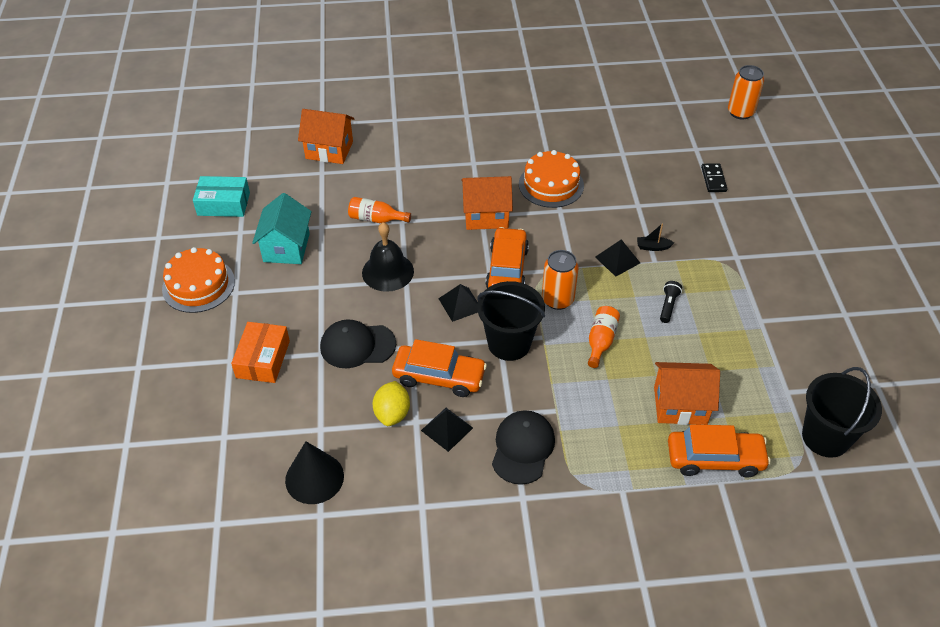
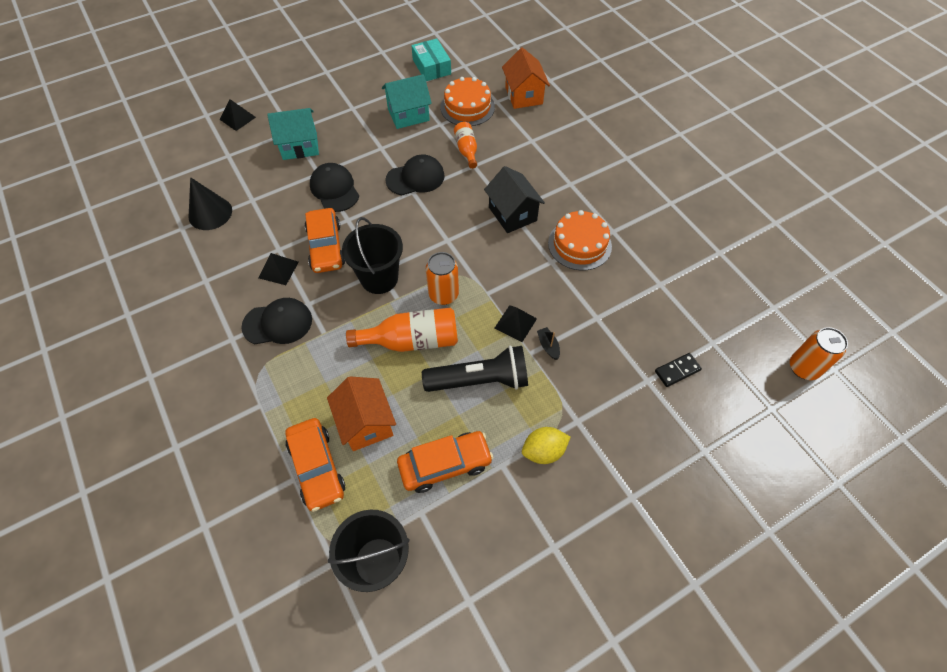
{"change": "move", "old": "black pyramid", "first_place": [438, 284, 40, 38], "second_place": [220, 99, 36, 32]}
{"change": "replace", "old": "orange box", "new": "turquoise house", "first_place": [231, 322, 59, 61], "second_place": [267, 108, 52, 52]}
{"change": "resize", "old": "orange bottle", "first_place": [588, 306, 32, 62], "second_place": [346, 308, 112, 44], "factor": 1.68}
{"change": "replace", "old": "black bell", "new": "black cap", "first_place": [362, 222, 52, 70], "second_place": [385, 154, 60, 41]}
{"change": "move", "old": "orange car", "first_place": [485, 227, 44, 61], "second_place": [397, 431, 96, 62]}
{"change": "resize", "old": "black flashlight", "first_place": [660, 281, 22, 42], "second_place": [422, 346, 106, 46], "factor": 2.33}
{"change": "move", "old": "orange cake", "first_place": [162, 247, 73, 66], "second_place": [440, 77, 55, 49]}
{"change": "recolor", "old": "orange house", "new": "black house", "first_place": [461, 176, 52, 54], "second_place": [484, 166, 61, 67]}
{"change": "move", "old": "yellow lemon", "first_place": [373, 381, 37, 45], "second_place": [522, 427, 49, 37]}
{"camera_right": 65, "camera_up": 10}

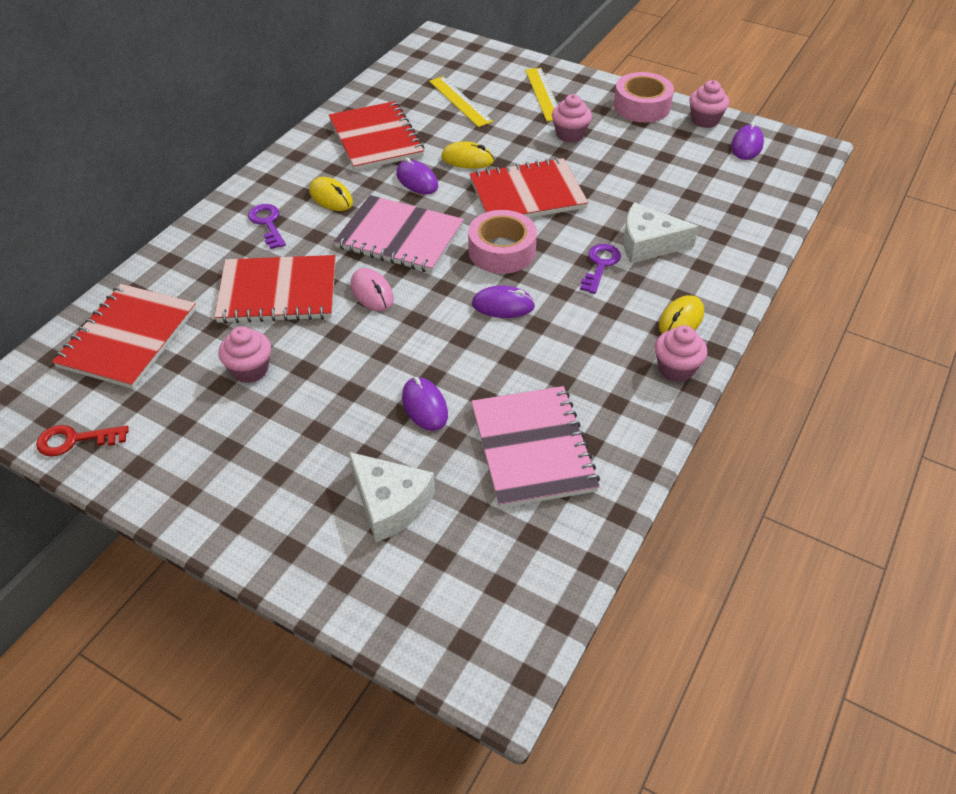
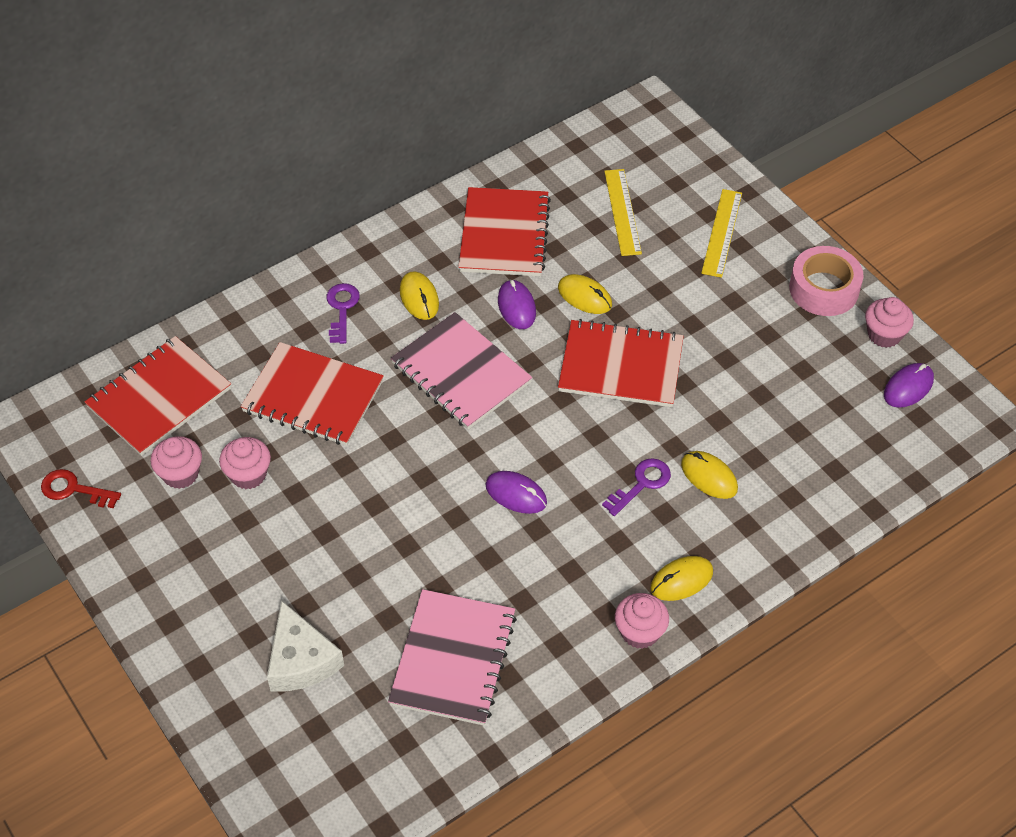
{"change": "move", "old": "pink cupcake", "first_place": [552, 94, 40, 49], "second_place": [151, 436, 51, 53]}
{"change": "replace", "old": "white cheese", "new": "yellow mouse", "first_place": [624, 202, 75, 61], "second_place": [681, 451, 57, 48]}
{"change": "delete", "old": "pink mouse", "first_place": [351, 268, 43, 43]}
{"change": "delete", "old": "purple mouse", "first_place": [402, 377, 46, 54]}
{"change": "delete", "old": "pink tape", "first_place": [468, 210, 69, 64]}
{"camera_right": 25, "camera_up": 5}

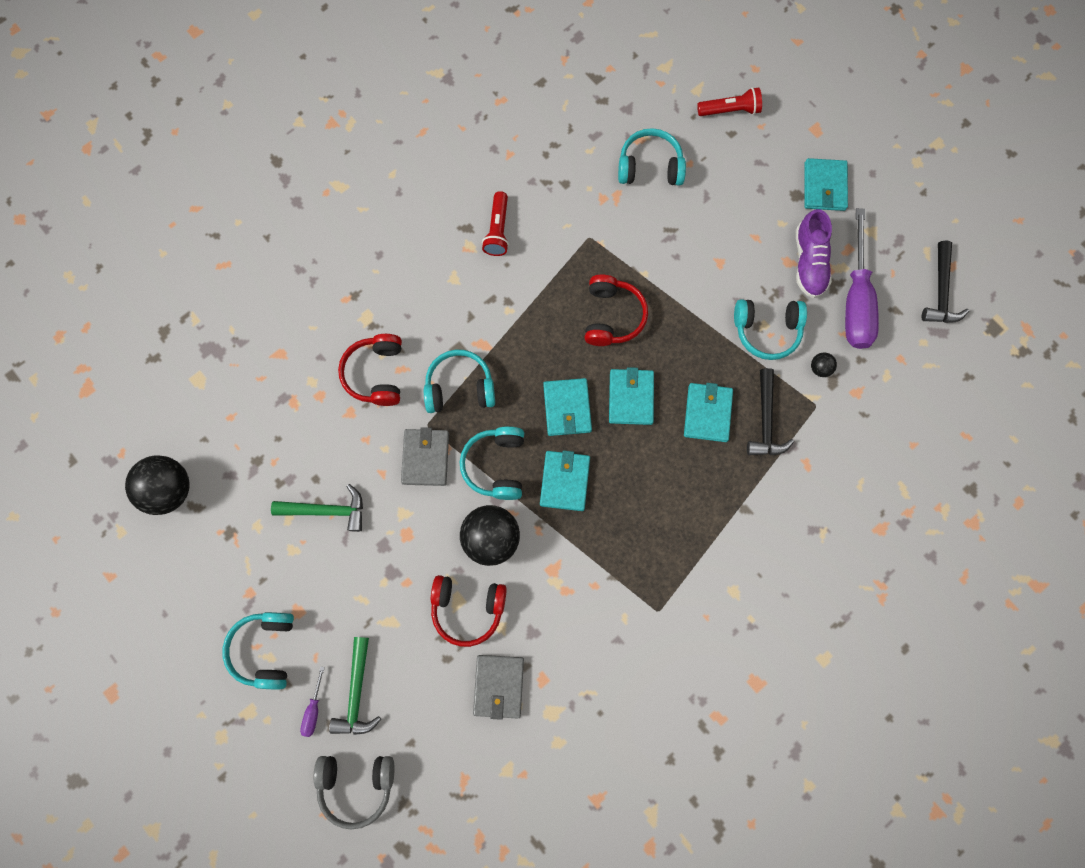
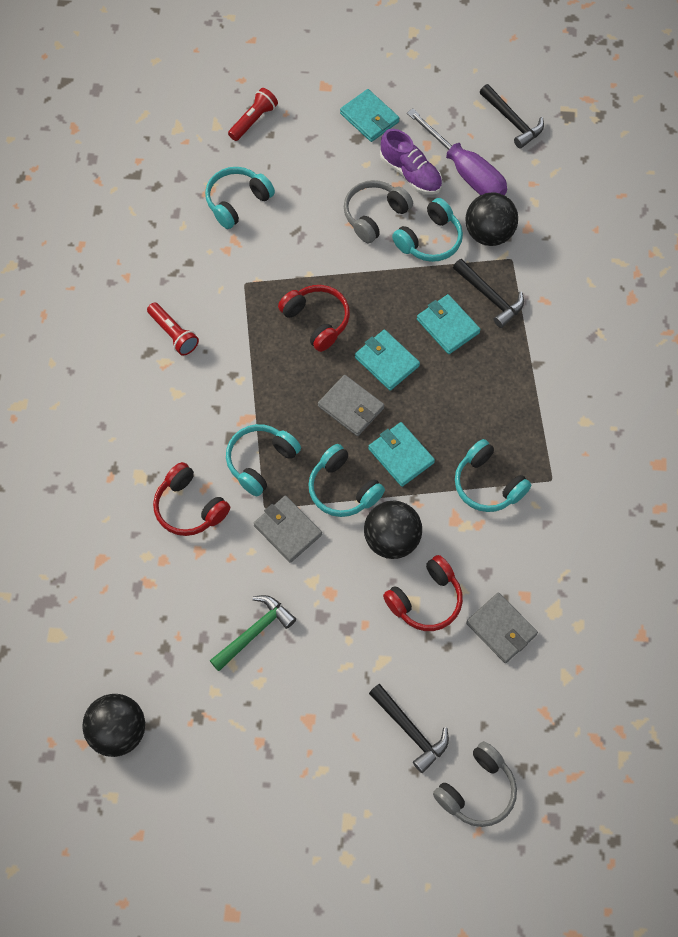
{"change": "recolor", "old": "turquoise wallet", "new": "grey wallet", "first_place": [543, 378, 49, 58], "second_place": [318, 375, 66, 61]}
{"change": "insert", "new": "grey headphones", "second_place": [344, 180, 69, 63]}
{"change": "recolor", "old": "green hammer", "new": "black hammer", "first_place": [329, 637, 52, 98], "second_place": [369, 684, 80, 89]}
{"change": "move", "old": "turquoise headphones", "first_place": [222, 612, 72, 77], "second_place": [455, 439, 76, 73]}
{"change": "resize", "old": "black ball", "first_place": [811, 353, 26, 24], "second_place": [465, 192, 53, 54], "factor": 2.29}
{"change": "delete", "old": "purple screwdriver", "first_place": [300, 666, 25, 71]}
{"camera_right": -45, "camera_up": -10}

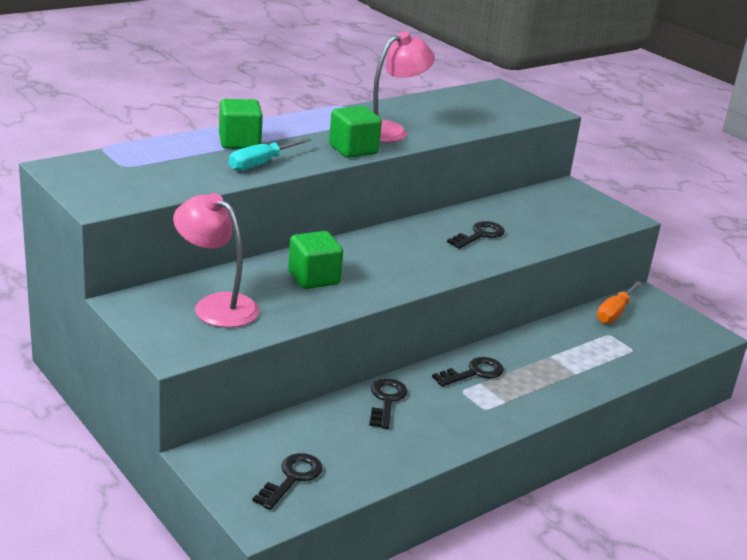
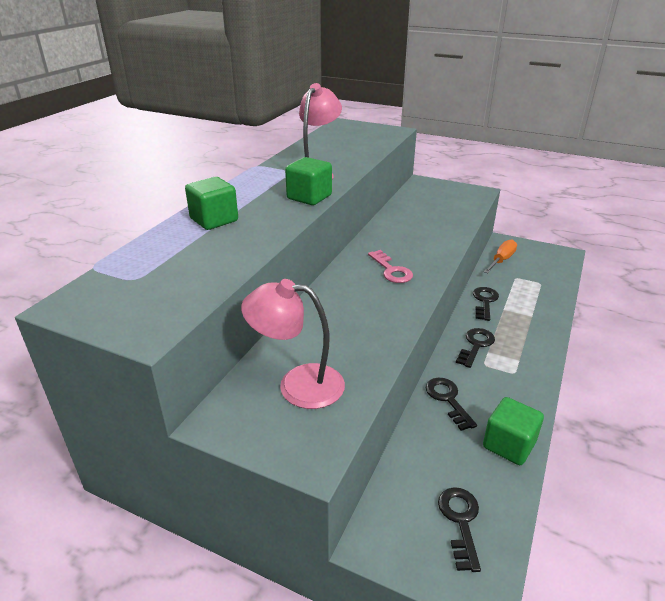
{"change": "insert", "new": "pink key", "second_place": [368, 250, 45, 33]}
{"change": "move", "old": "black key", "first_place": [447, 221, 58, 28], "second_place": [473, 287, 26, 34]}
{"change": "move", "old": "green cube", "first_place": [288, 231, 55, 58], "second_place": [483, 397, 61, 68]}
{"change": "rotate", "old": "orange screwdriver", "first_place": [597, 281, 45, 43], "second_place": [484, 239, 33, 34], "degrees": -150}
{"change": "delete", "old": "turquoise screwdriver", "first_place": [229, 138, 82, 33]}
{"camera_right": -25, "camera_up": 5}

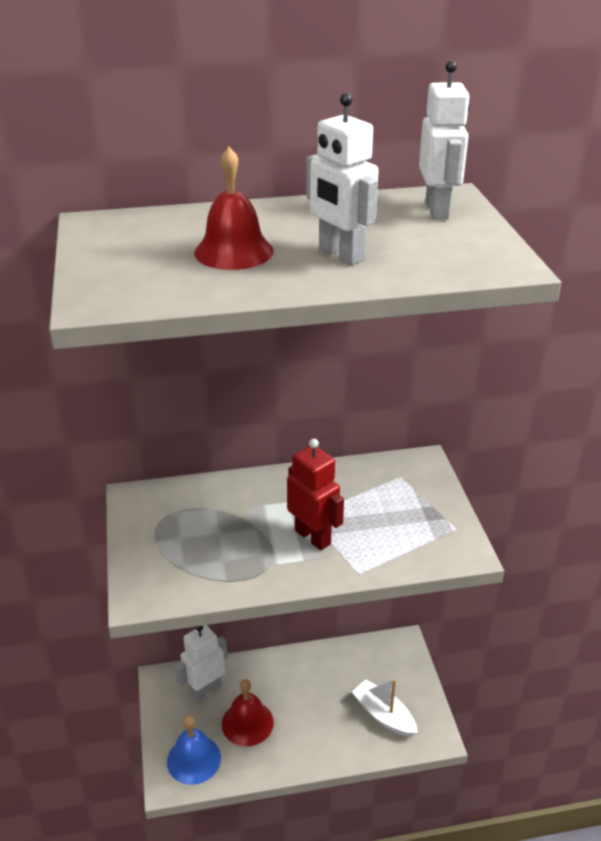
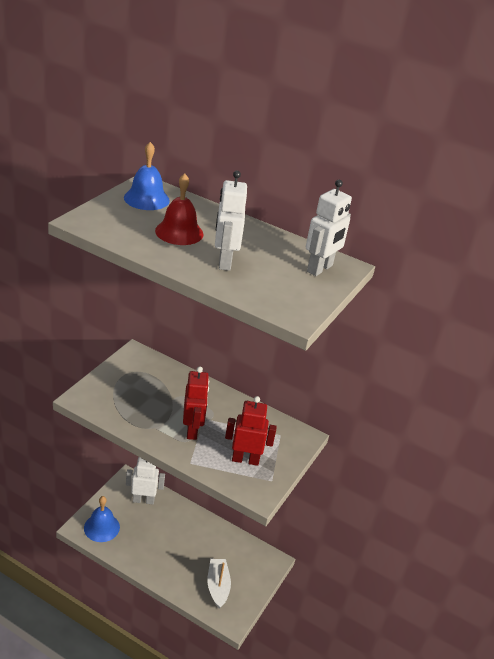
{"change": "insert", "new": "blue bell", "second_place": [124, 142, 46, 68]}
{"change": "insert", "new": "red robot", "second_place": [225, 396, 52, 70]}
{"change": "delete", "old": "red bell", "first_place": [222, 679, 52, 67]}
{"camera_right": 35, "camera_up": 0}

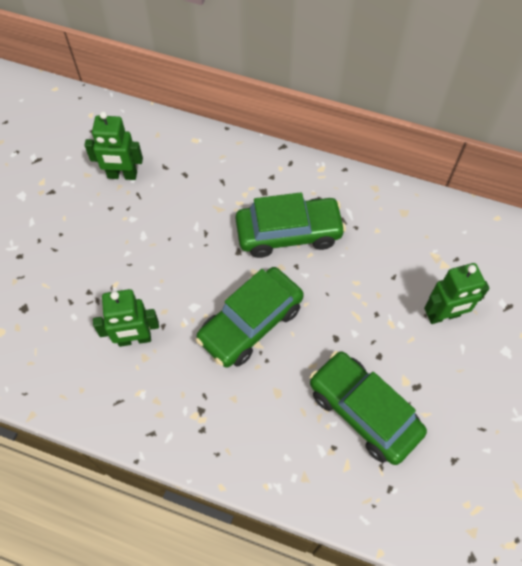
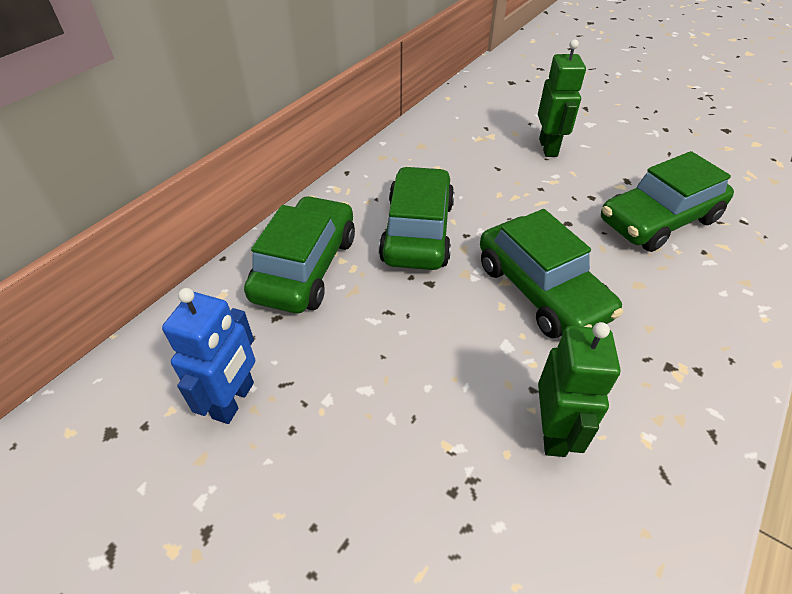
{"change": "recolor", "old": "green robot", "new": "blue robot", "first_place": [84, 111, 59, 69], "second_place": [162, 288, 93, 136]}
{"change": "insert", "new": "green car", "second_place": [244, 196, 111, 117]}
{"camera_right": -75, "camera_up": -15}

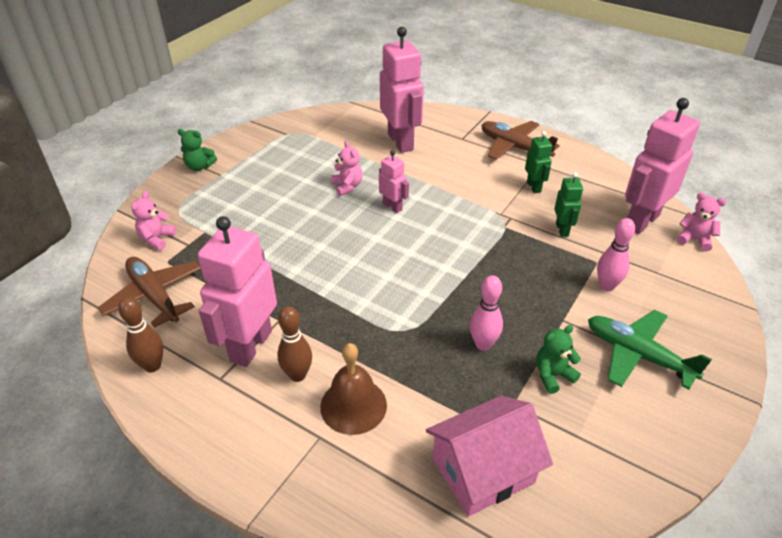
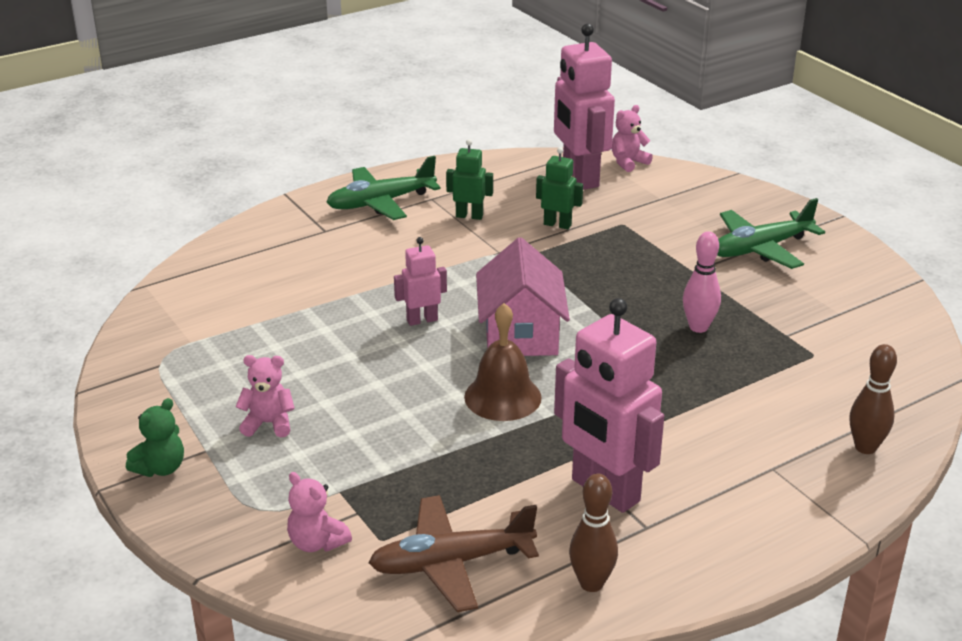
{"change": "move", "old": "pink teddy bear", "first_place": [331, 141, 31, 55], "second_place": [236, 355, 59, 82]}
{"change": "recolor", "old": "brown plane", "new": "green plane", "first_place": [482, 121, 78, 39], "second_place": [326, 156, 115, 64]}
{"change": "move", "old": "brown bell", "first_place": [320, 343, 67, 92], "second_place": [464, 303, 78, 118]}
{"change": "move", "old": "pink house", "first_place": [426, 396, 127, 120], "second_place": [476, 237, 94, 119]}
{"change": "move", "old": "brown bowling pin", "first_place": [277, 306, 35, 76], "second_place": [850, 344, 47, 110]}
{"change": "delete", "old": "pink robot", "first_place": [380, 27, 44, 126]}
{"change": "delete", "old": "green teddy bear", "first_place": [536, 325, 45, 69]}
{"change": "delete", "old": "pink bowling pin", "first_place": [597, 218, 38, 74]}
{"camera_right": -65, "camera_up": -10}

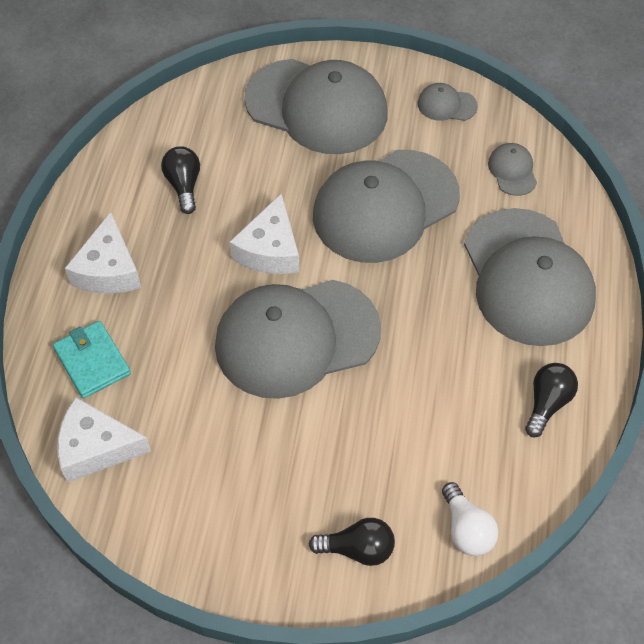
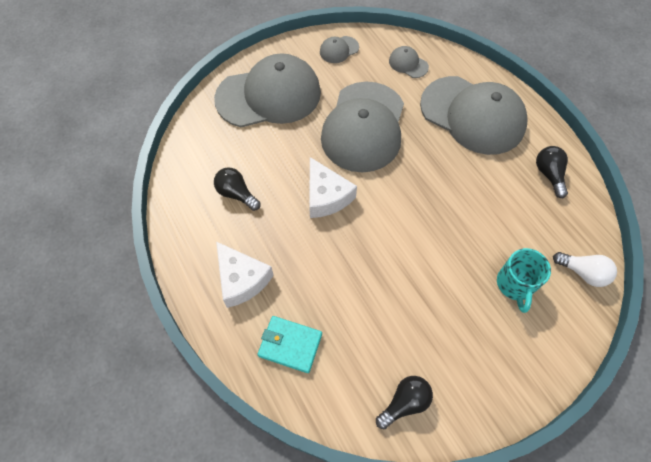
{"change": "move", "old": "black light bulb", "first_place": [309, 518, 86, 48], "second_place": [376, 376, 57, 53]}
{"change": "insert", "new": "turquoise mug", "second_place": [497, 248, 54, 65]}
{"change": "delete", "old": "white cheese", "first_place": [58, 397, 93, 85]}
{"change": "delete", "old": "grey cap", "first_place": [215, 280, 166, 119]}
{"camera_right": -40, "camera_up": 5}

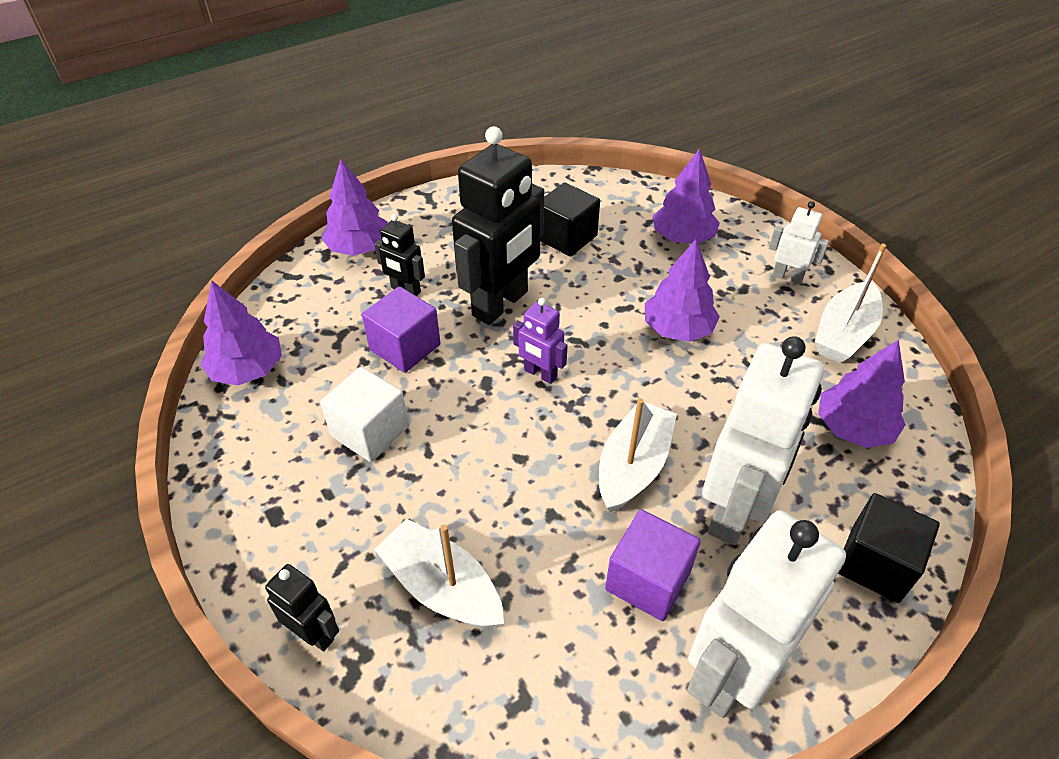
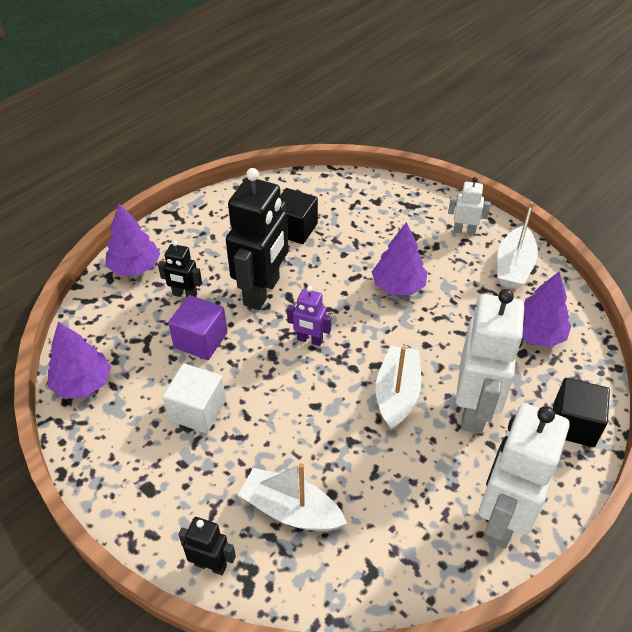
{"change": "delete", "old": "purple cube", "first_place": [605, 509, 96, 112]}
{"change": "delete", "old": "purple tree", "first_place": [652, 148, 68, 96]}
{"camera_right": -15, "camera_up": 0}

